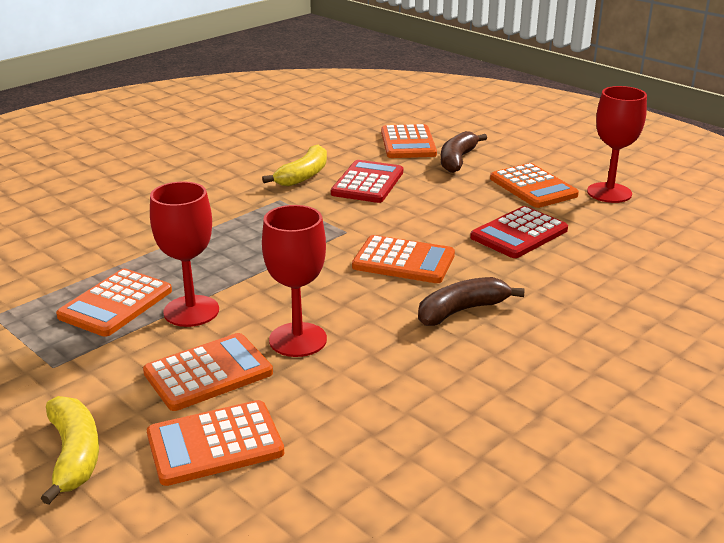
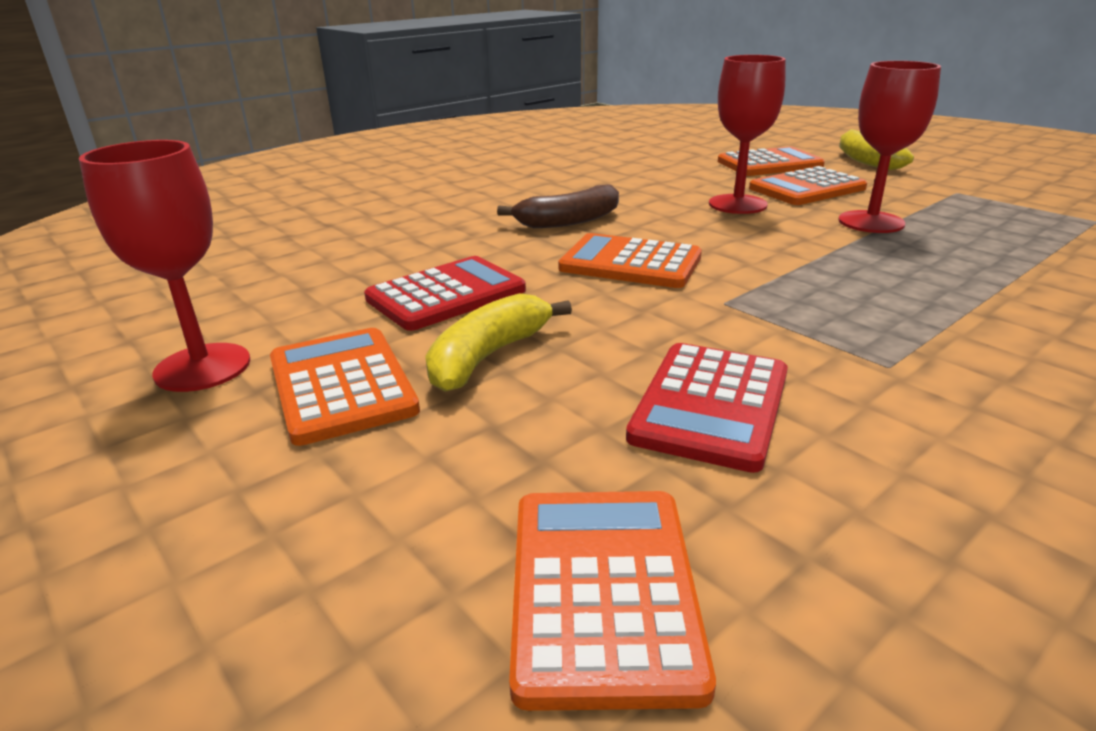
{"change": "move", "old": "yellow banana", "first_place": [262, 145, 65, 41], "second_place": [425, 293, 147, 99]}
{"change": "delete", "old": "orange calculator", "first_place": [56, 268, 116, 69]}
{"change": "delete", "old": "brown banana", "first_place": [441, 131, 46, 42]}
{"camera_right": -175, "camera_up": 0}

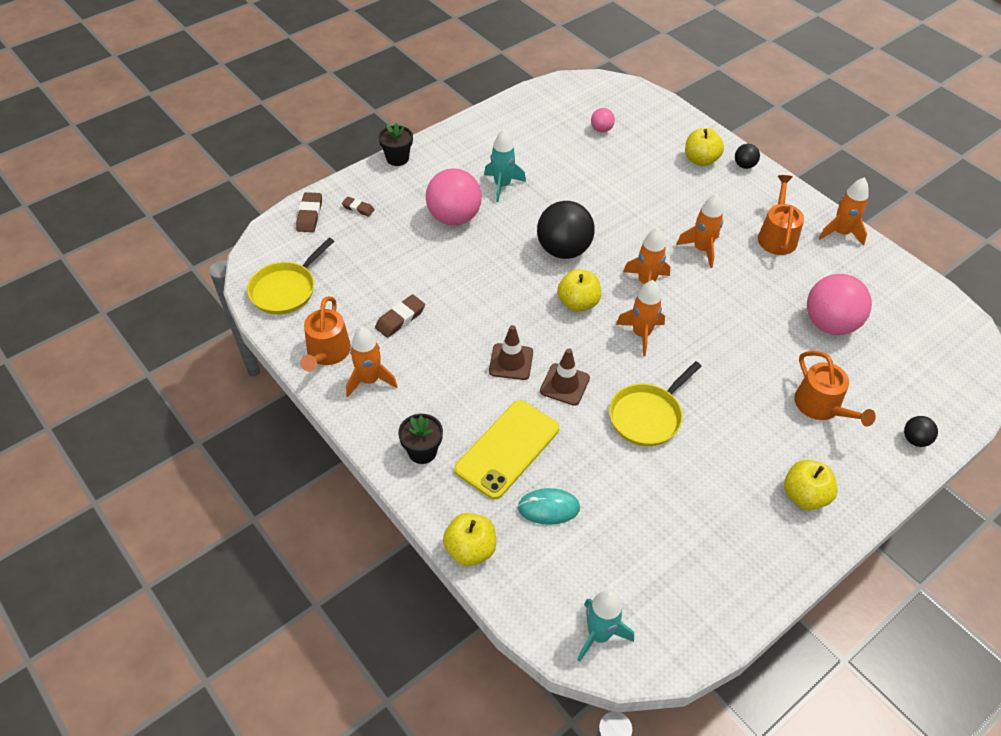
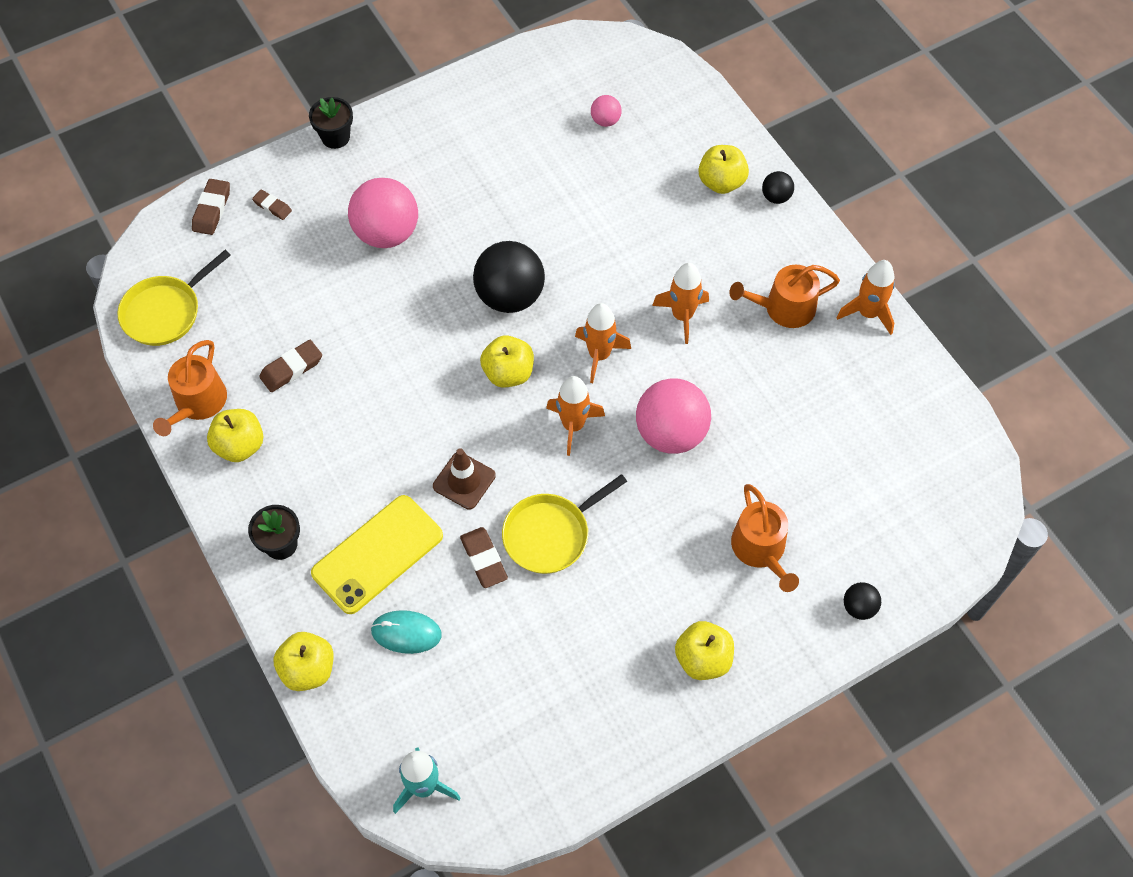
{"change": "replace", "old": "orange rocket", "new": "yellow apple", "first_place": [346, 327, 52, 70], "second_place": [207, 409, 56, 53]}
{"change": "insert", "new": "brown eraser", "second_place": [460, 527, 48, 61]}
{"change": "move", "old": "pink ball", "first_place": [807, 274, 65, 61], "second_place": [636, 378, 75, 76]}
{"change": "rotate", "old": "orange watering can", "first_place": [758, 175, 46, 80], "second_place": [729, 265, 111, 63], "degrees": -120}
{"change": "delete", "old": "turquoise rocket", "first_place": [484, 129, 42, 73]}
{"change": "delete", "old": "brown traffic cone", "first_place": [489, 325, 44, 55]}
{"camera_right": 10, "camera_up": 10}

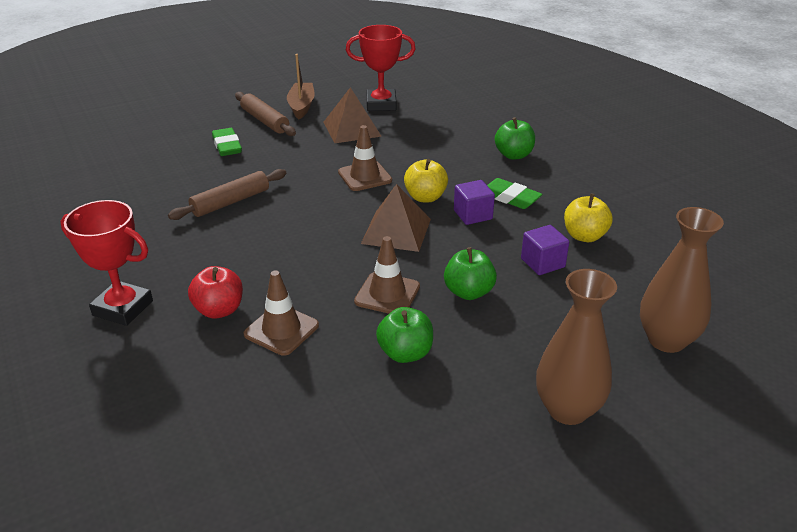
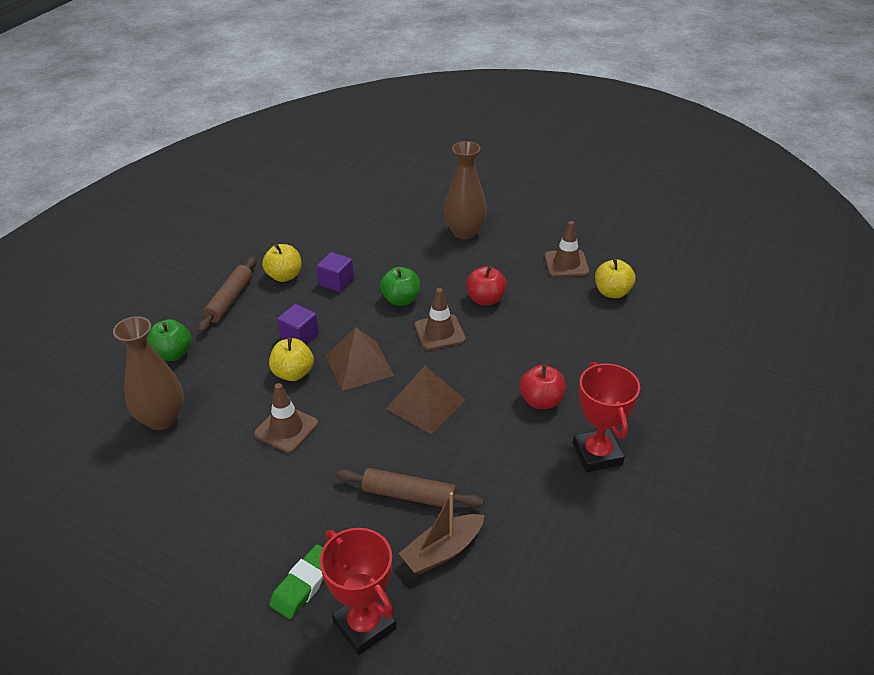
{"change": "move", "old": "brown vase", "first_place": [640, 207, 84, 146], "second_place": [113, 316, 71, 114]}
{"change": "move", "old": "brown rolling pin", "first_place": [235, 92, 61, 44], "second_place": [198, 257, 59, 76]}
{"change": "move", "old": "red trophy", "first_place": [346, 25, 70, 86], "second_place": [320, 528, 77, 127]}
{"change": "move", "old": "brown pyramid", "first_place": [323, 87, 59, 56], "second_place": [386, 366, 79, 68]}
{"change": "move", "old": "brown boat", "first_place": [287, 54, 28, 65], "second_place": [399, 492, 86, 82]}
{"change": "recolor", "old": "green apple", "new": "red apple", "first_place": [376, 307, 57, 56], "second_place": [466, 266, 41, 39]}
{"change": "move", "old": "brown traffic cone", "first_place": [244, 270, 75, 86], "second_place": [545, 221, 44, 56]}
{"change": "insert", "new": "yellow apple", "second_place": [595, 258, 41, 40]}
{"change": "delete", "old": "green eraser", "first_place": [487, 178, 55, 31]}
{"camera_right": -125, "camera_up": 5}

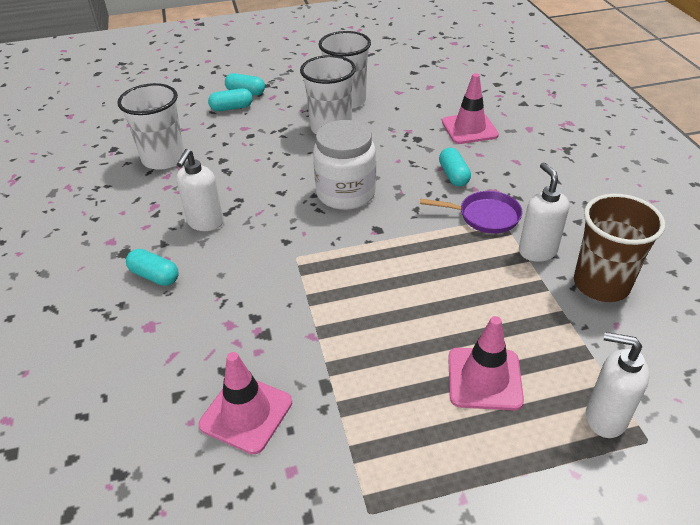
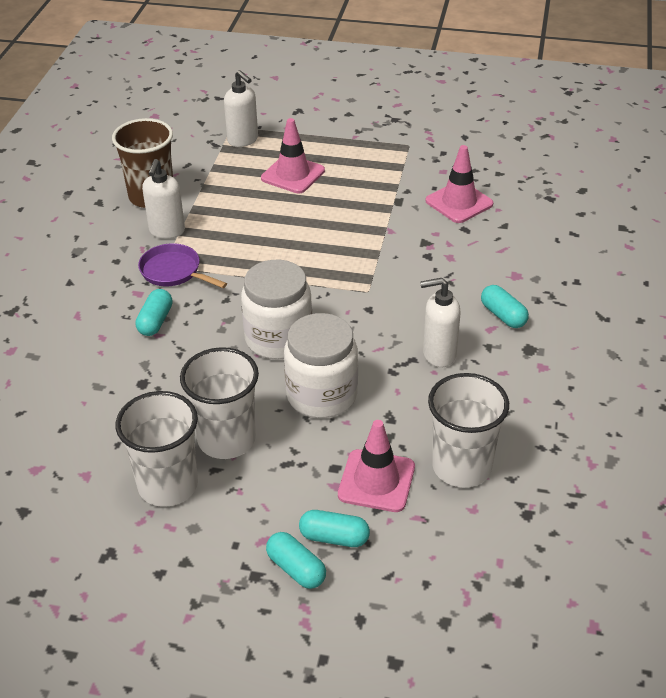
{"change": "insert", "new": "white jar", "second_place": [284, 313, 74, 105]}
{"change": "move", "old": "pink traffic cone", "first_place": [442, 73, 57, 71], "second_place": [338, 420, 77, 92]}
{"change": "rotate", "old": "white soap dispenser", "first_place": [176, 149, 48, 82], "second_place": [420, 278, 41, 89], "degrees": -135}
{"camera_right": -155, "camera_up": 0}

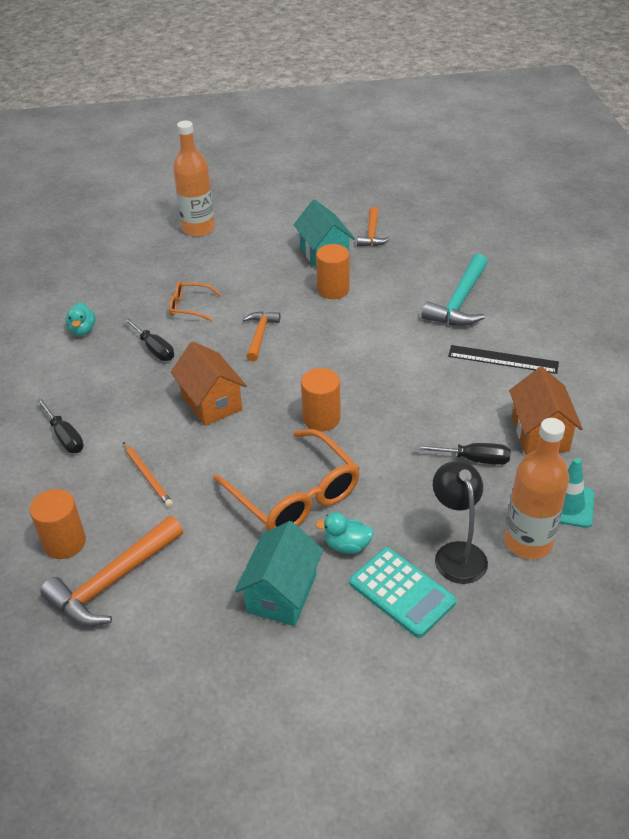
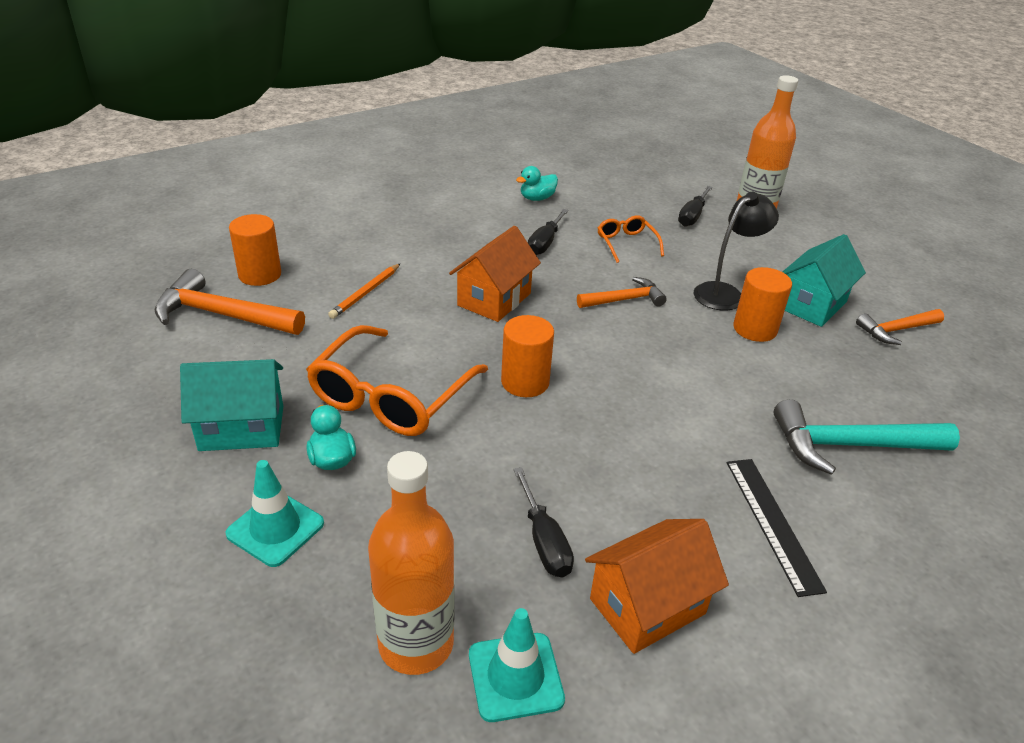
{"change": "replace", "old": "turquoise calculator", "new": "turquoise traffic cone", "first_place": [349, 547, 108, 91], "second_place": [225, 460, 99, 107]}
{"change": "move", "old": "black screwdriver", "first_place": [37, 398, 47, 55], "second_place": [678, 186, 35, 41]}
{"change": "move", "old": "black lamp", "first_place": [433, 461, 55, 123], "second_place": [693, 192, 86, 119]}
{"camera_right": 60, "camera_up": -5}

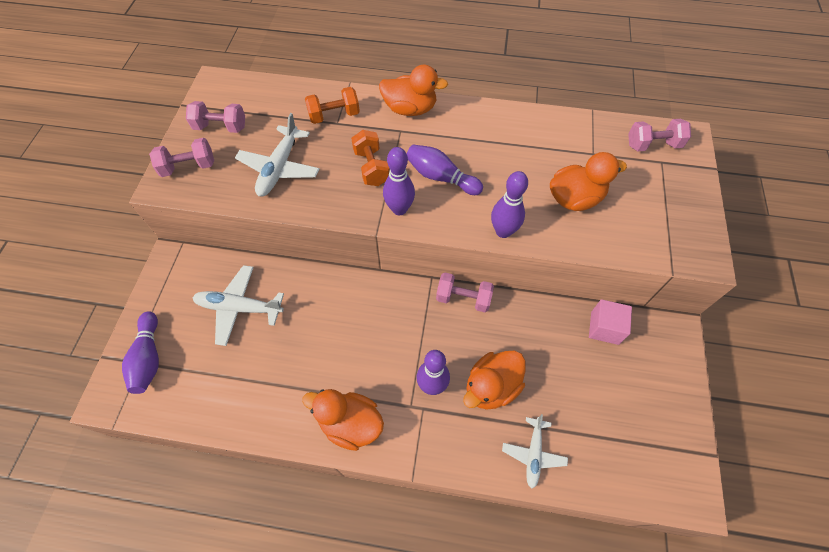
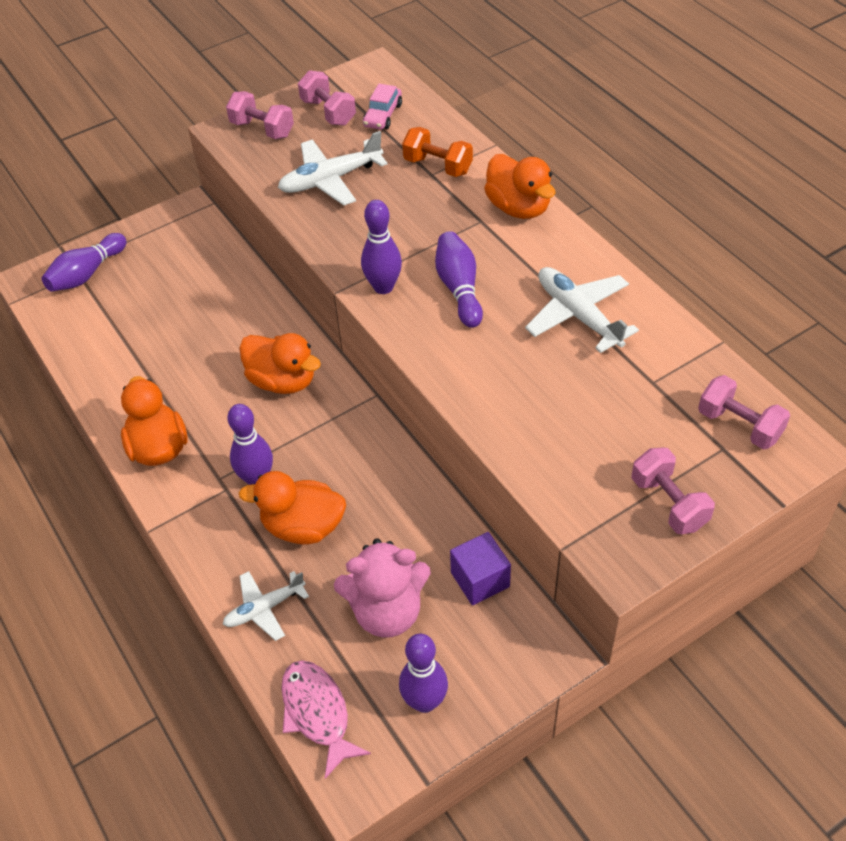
{"change": "move", "old": "orange duck", "first_place": [550, 152, 77, 59], "second_place": [239, 333, 82, 61]}
{"change": "insert", "new": "pink fish", "second_place": [281, 660, 90, 119]}
{"change": "insert", "new": "pink teddy bear", "second_place": [334, 538, 97, 100]}
{"change": "insert", "new": "pink car", "second_place": [363, 84, 39, 46]}
{"change": "move", "old": "purple bowling pin", "first_place": [491, 171, 37, 67], "second_place": [399, 634, 49, 79]}
{"change": "recolor", "old": "pink cube", "new": "purple cube", "first_place": [589, 299, 43, 46], "second_place": [450, 532, 61, 73]}
{"change": "move", "old": "white plane", "first_place": [192, 265, 92, 81], "second_place": [525, 267, 114, 86]}
{"change": "move", "old": "pink dumbbell", "first_place": [436, 272, 58, 40], "second_place": [631, 447, 84, 87]}
{"change": "delete", "old": "orange dumbbell", "first_place": [351, 130, 39, 56]}
{"camera_right": 50, "camera_up": -10}

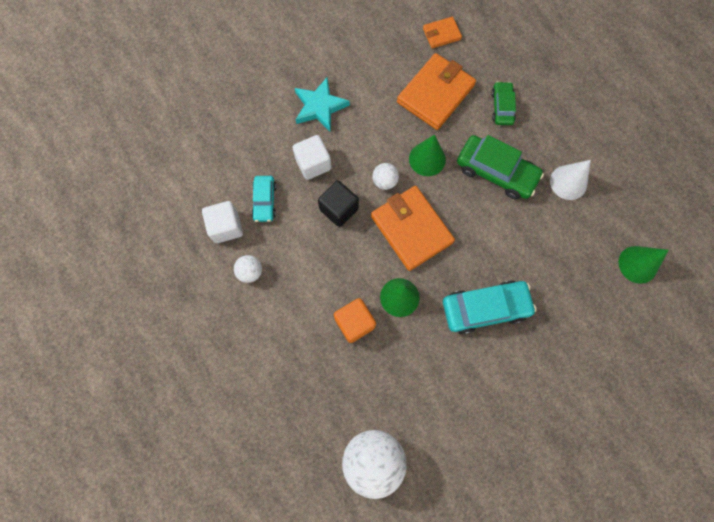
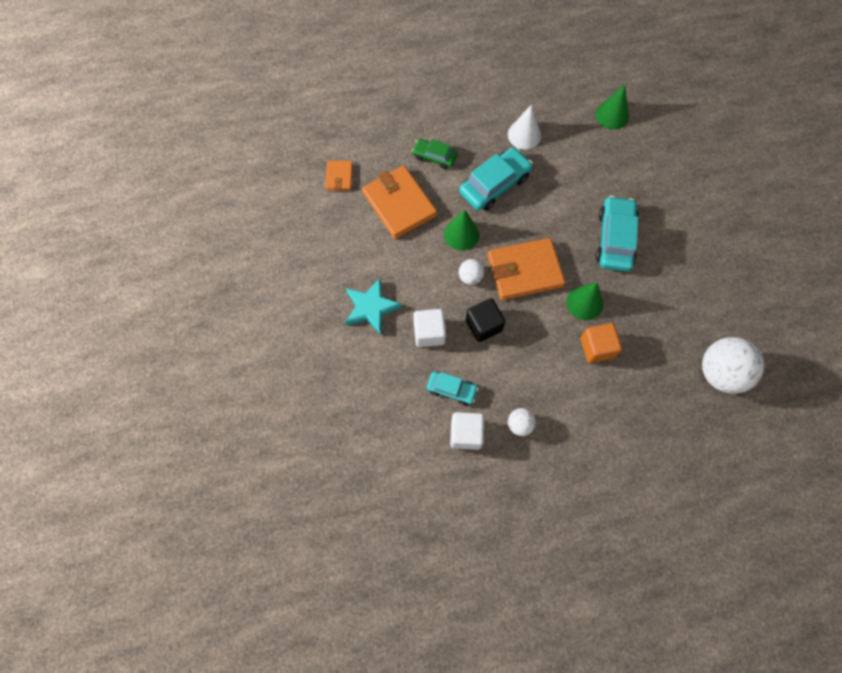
{"change": "recolor", "old": "green car", "new": "turquoise car", "first_place": [457, 135, 87, 65], "second_place": [459, 147, 74, 64]}
{"camera_right": -70, "camera_up": -5}

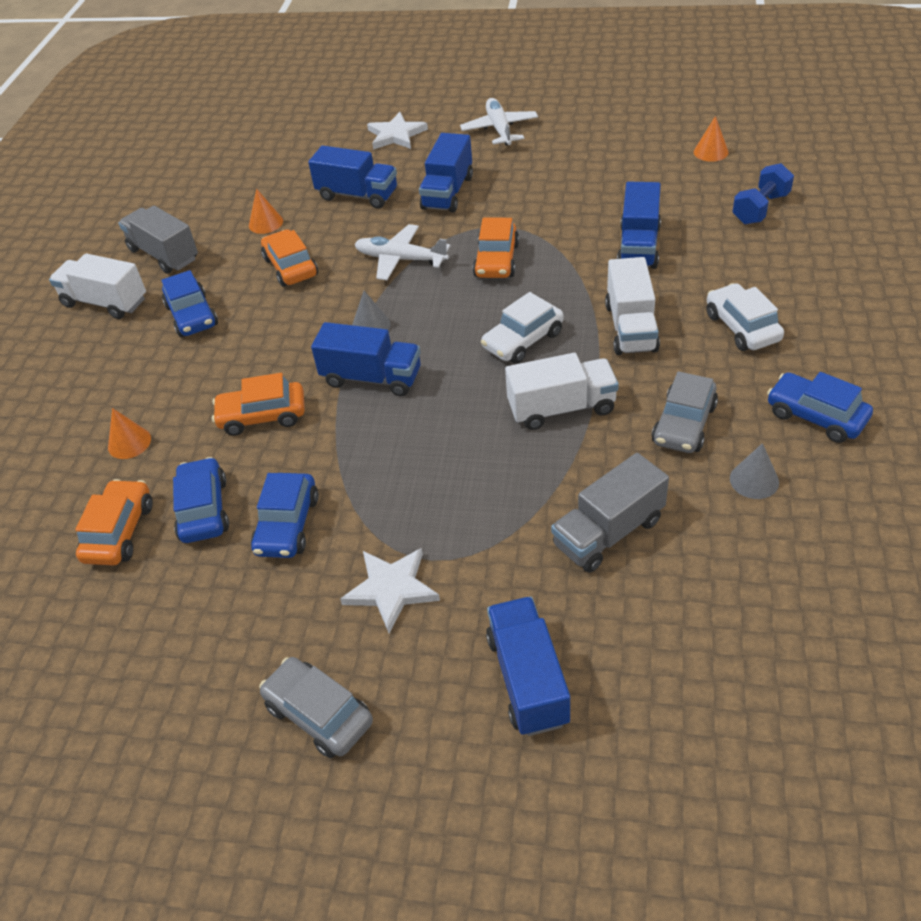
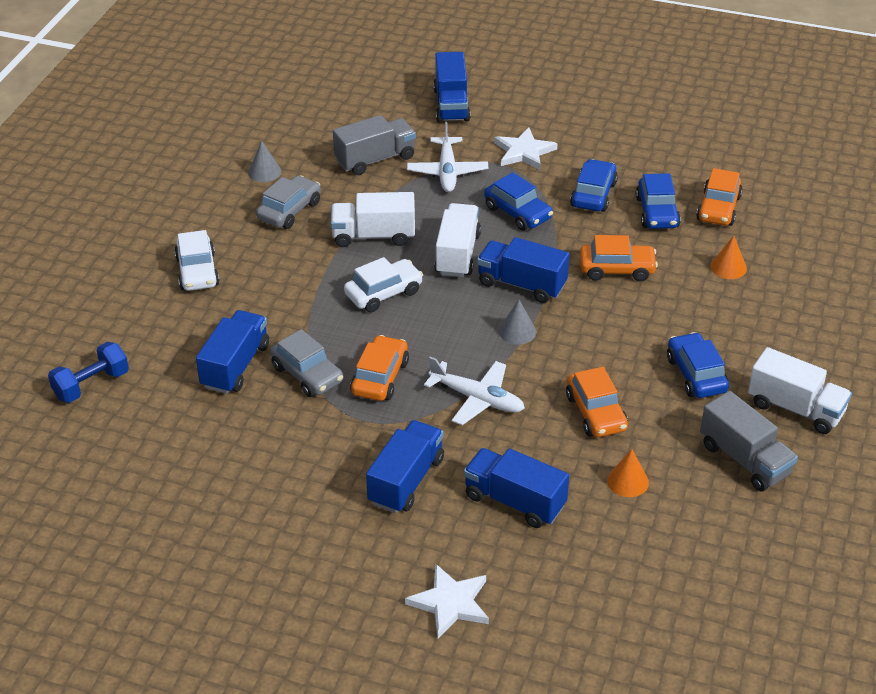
{"change": "move", "old": "grey car", "first_place": [259, 657, 114, 101], "second_place": [270, 329, 73, 68]}
{"change": "move", "old": "white plane", "first_place": [460, 98, 78, 48], "second_place": [407, 122, 81, 70]}
{"change": "move", "old": "white truck", "first_place": [605, 257, 55, 98], "second_place": [434, 203, 47, 74]}
{"change": "move", "old": "blue car", "first_place": [767, 372, 106, 71], "second_place": [484, 172, 69, 59]}
{"change": "delete", "old": "orange cone", "first_place": [694, 116, 35, 46]}
{"camera_right": -175, "camera_up": -5}

